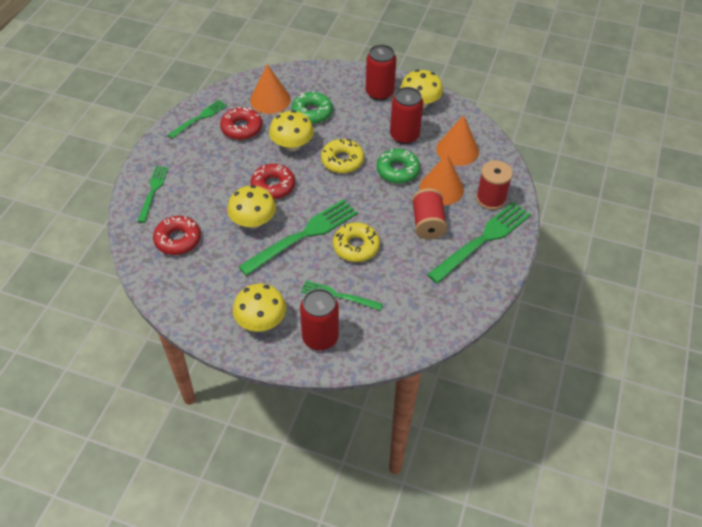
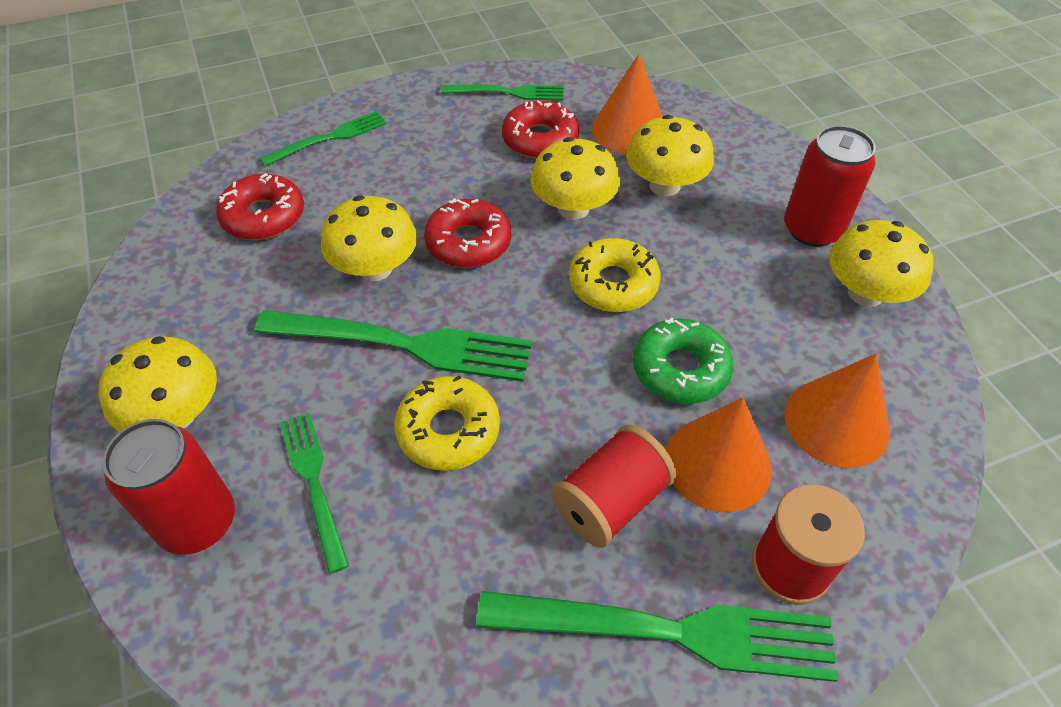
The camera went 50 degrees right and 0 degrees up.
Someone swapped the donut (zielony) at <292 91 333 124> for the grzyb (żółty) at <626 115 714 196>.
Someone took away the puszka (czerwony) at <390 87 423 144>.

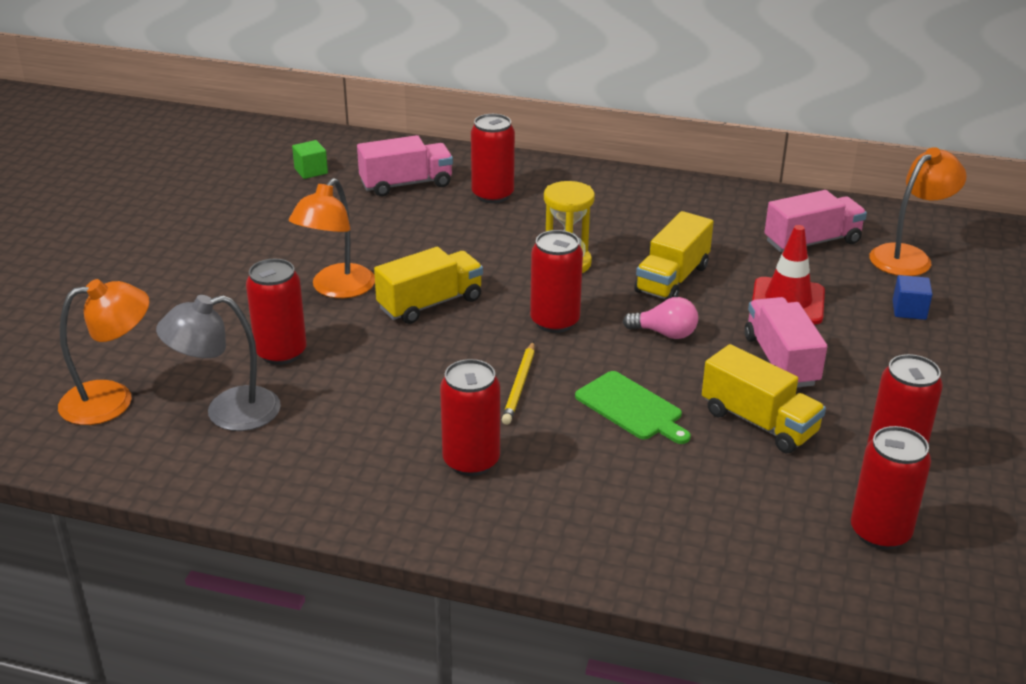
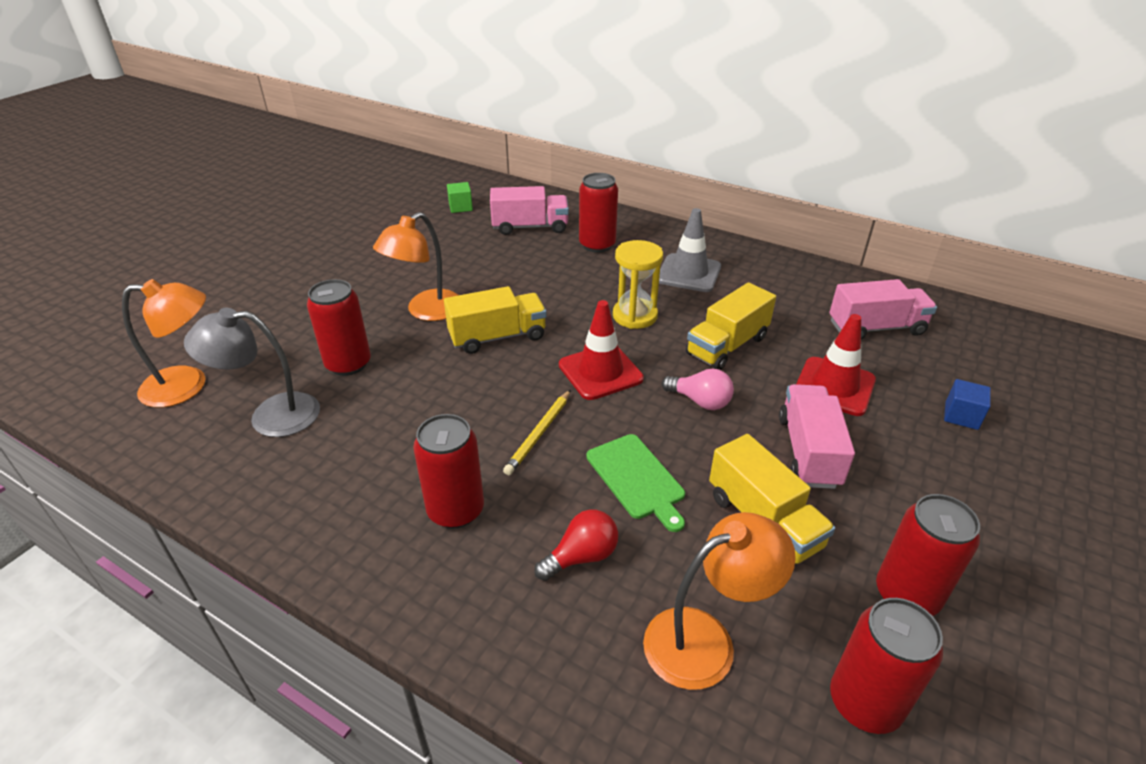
The camera went 15 degrees right and 5 degrees up.
Someone put down the żarówka (czerwony) at <534 509 618 581>.
Someone swapped the puszka (czerwony) at <530 230 583 333> for the pachołek (czerwony) at <559 300 644 400>.
Someone carried the lampka (pomarańczowy) from <870 147 967 276> to <643 512 796 690>.
Someone put down the pachołek (szary) at <659 208 721 292>.

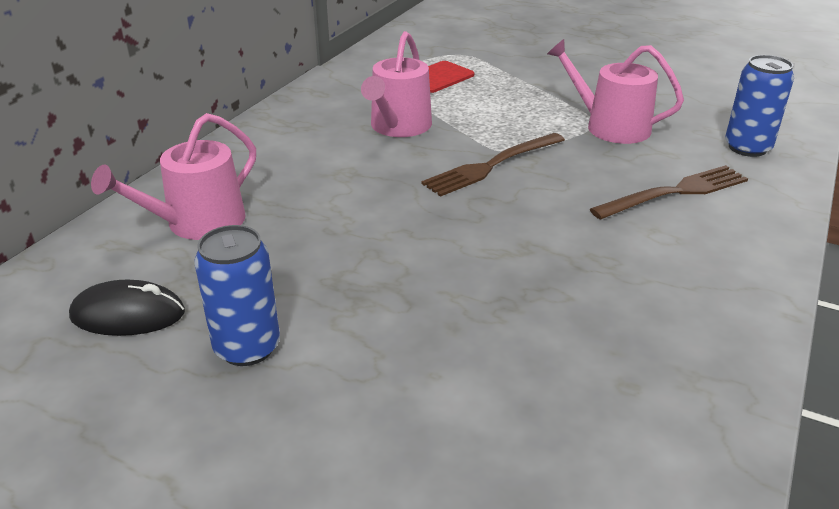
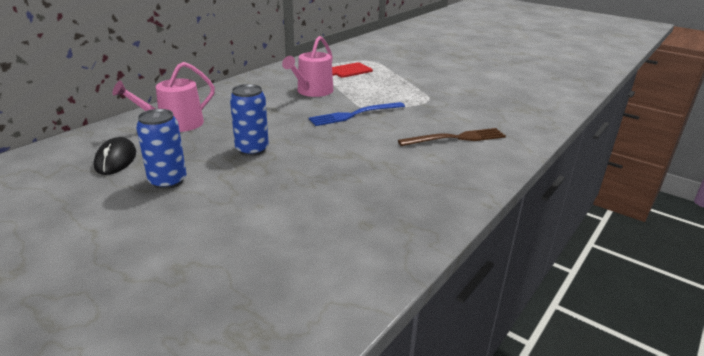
The camera went 10 degrees right and 5 degrees down.
Someone rotated the myszka (czarny) at <69 280 185 336> by 75 degrees clockwise.
Someone carried the puszka (niebieski) from <725 55 794 157> to <230 84 269 156>.
Someone repainted the widelec (brązowy) at <421 133 565 197>, which became the widelec (niebieski) at <309 102 405 126>.
Someone took away the konewka (różowy) at <547 39 684 144>.

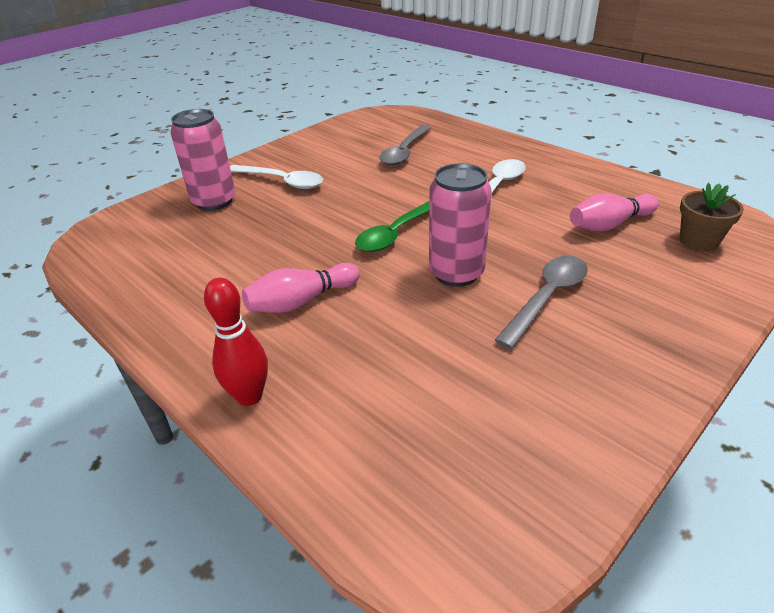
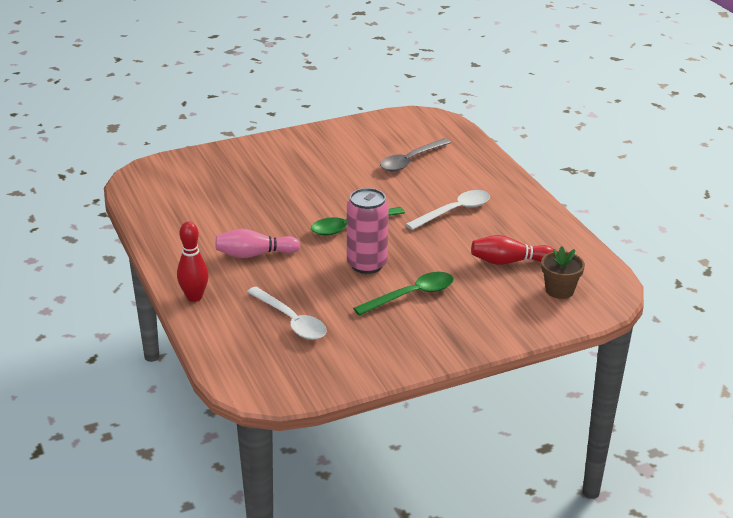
The camera went 20 degrees right and 5 degrees down.
Someone carried the łyżka (biały) from <230 165 323 189> to <247 287 327 340>.
Someone repainted the łyżka (szary) at <495 256 588 349>, which became the łyżka (zielony) at <353 272 453 316>.
Someone repainted the kręgiel (różowy) at <570 193 659 231>, which became the kręgiel (czerwony) at <471 235 554 265>.
Someone took away the puszka (różowy) at <170 109 236 211>.

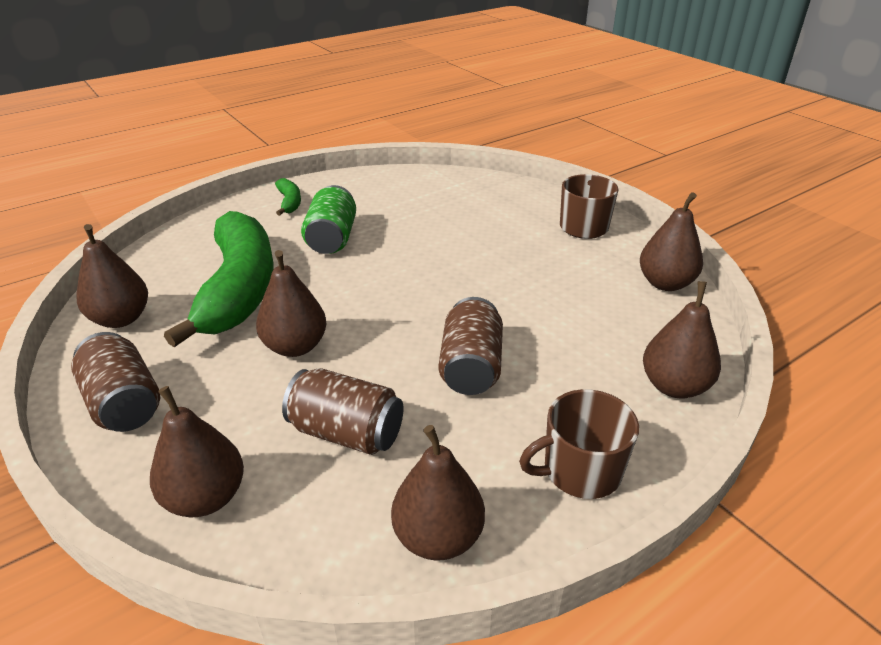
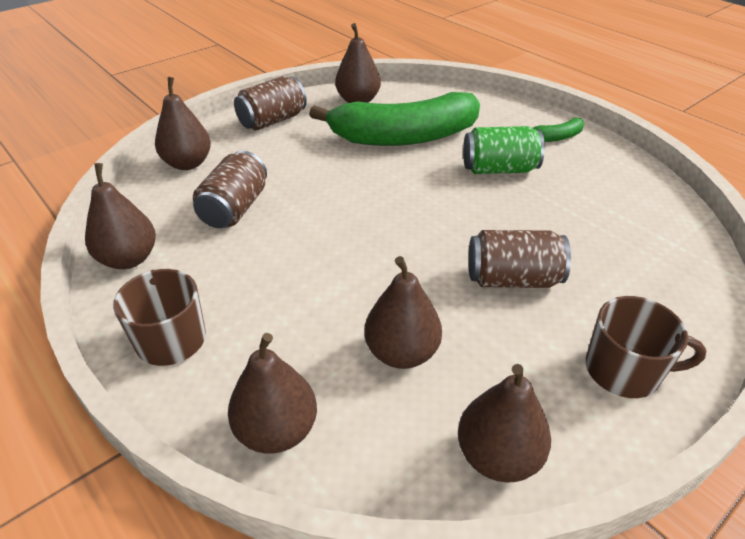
The camera went 85 degrees right and 5 degrees up.
Someone carried the gruszka (brązowy) from <256 250 327 357> to <364 256 442 369>.
Someone carried the puszka (brązowy) from <439 297 503 395> to <468 230 571 288>.

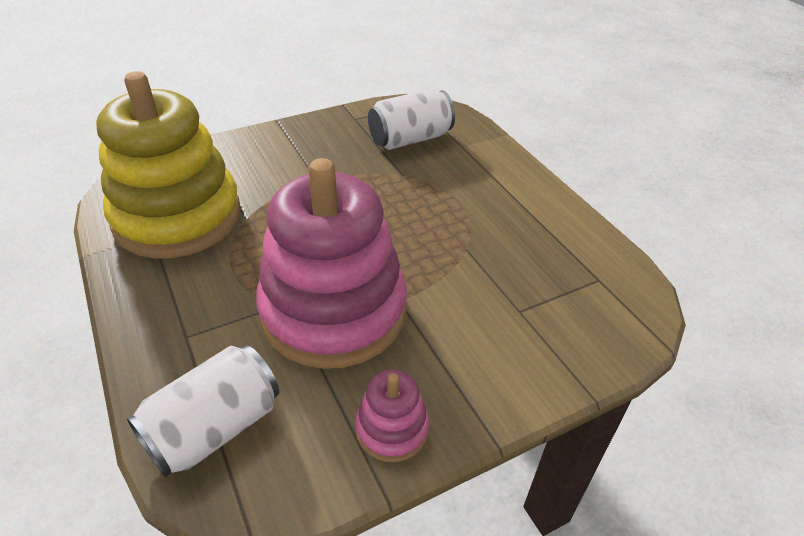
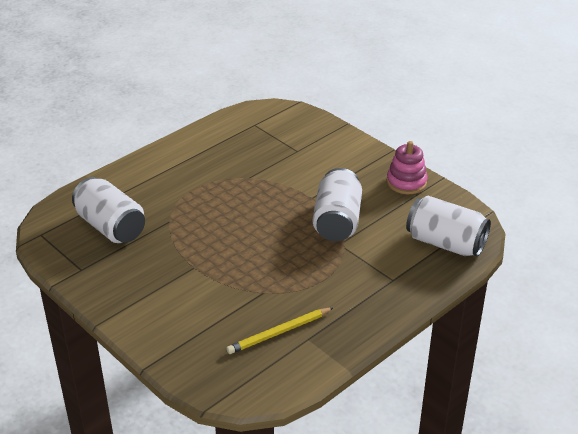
The camera went 105 degrees left and 5 degrees down.
Someone swapped the zabawka nakładanka (żółty) at <96 71 241 258> for the ołówek (żółty) at <226 307 334 354>.
Someone swapped the zabawka nakładanka (różowy) at <256 158 407 369> for the puszka (biały) at <313 168 362 241>.

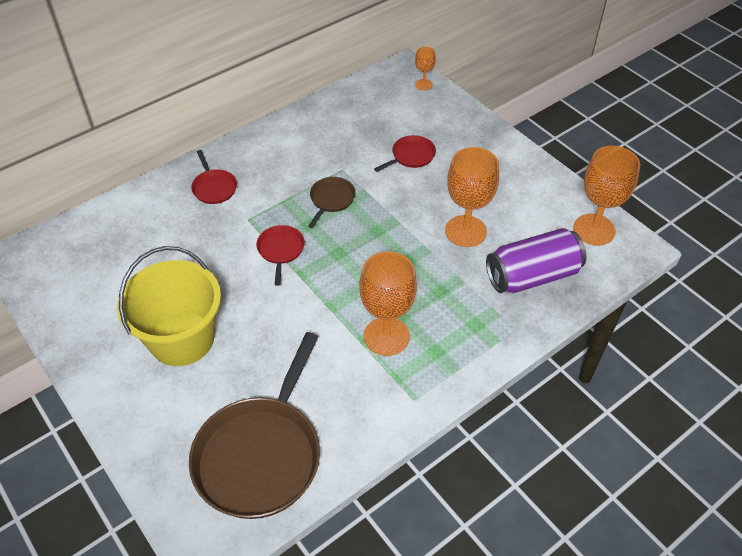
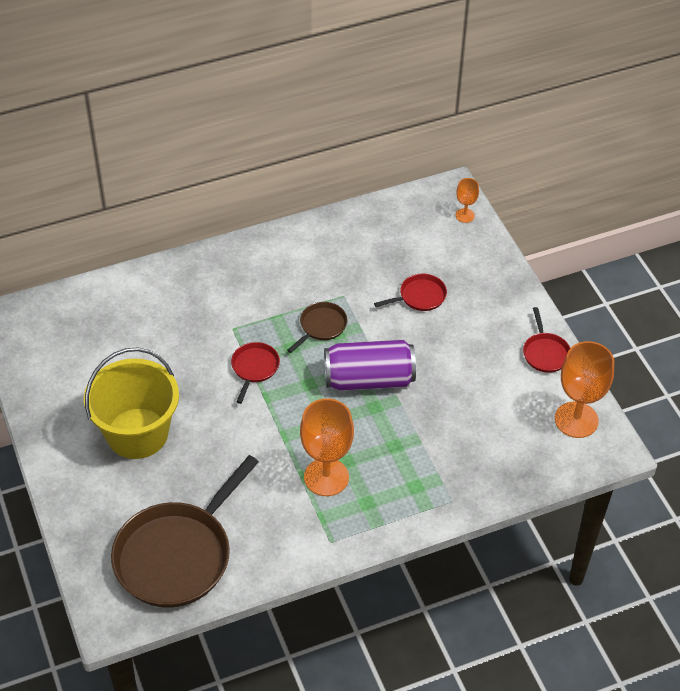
The camera went 15 degrees right and 0 degrees up.
Someone carried the puszka (fioletowy) from <486 228 586 293> to <324 340 416 391>.
Someone carried the patelnia (czerwony) from <191 150 237 204> to <523 307 570 373>.
Someone took away the kielich (pomarańczowy) at <445 147 499 247>.

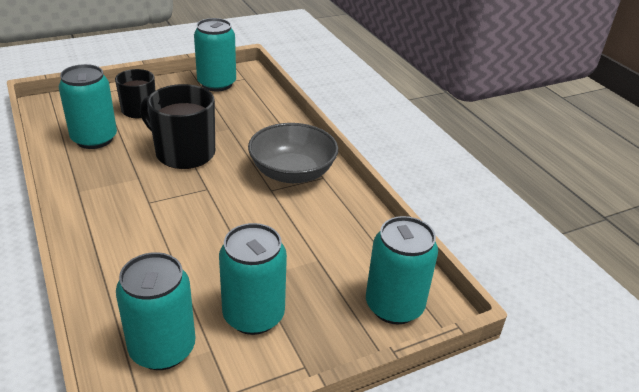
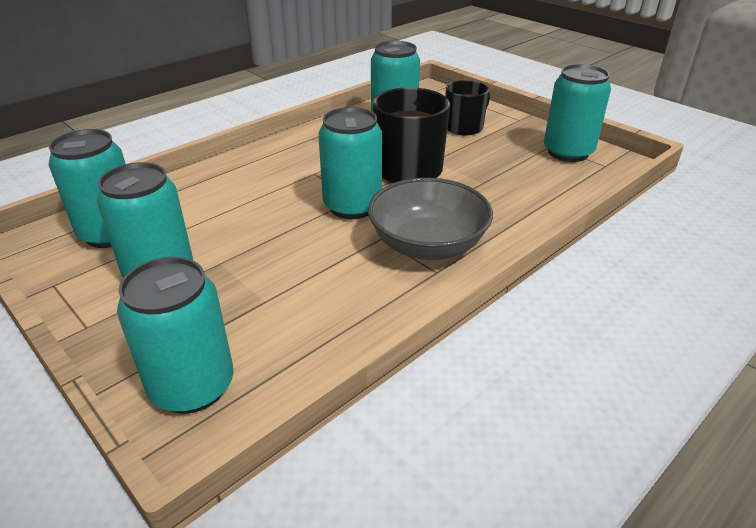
The camera went 75 degrees right and 0 degrees up.
Someone put down the puszka (turkusowy) at <318 107 382 219>.

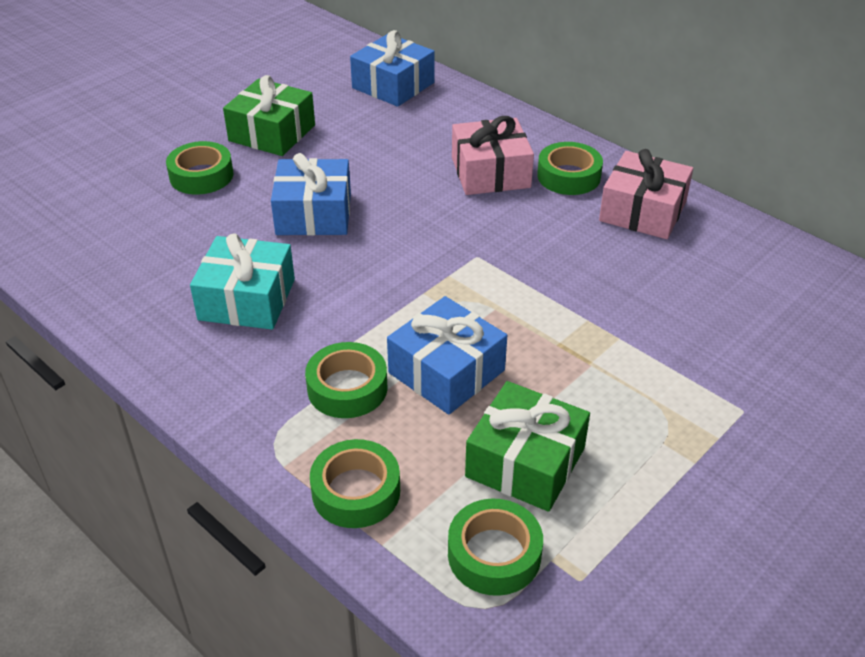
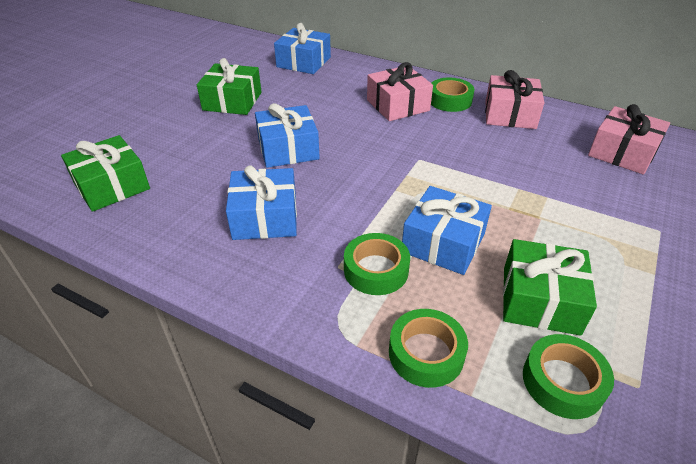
The camera went 15 degrees left and 0 degrees up.
Someone put down the prezent (zielony) at <61 135 150 212>.
Someone repainted the prezent (turkusowy) at <190 233 295 330>, which became the prezent (niebieski) at <226 165 297 240>.
Someone put down the prezent (różowy) at <588 104 670 174>.
Someone took away the taśma klejąca (zielony) at <166 141 234 195>.

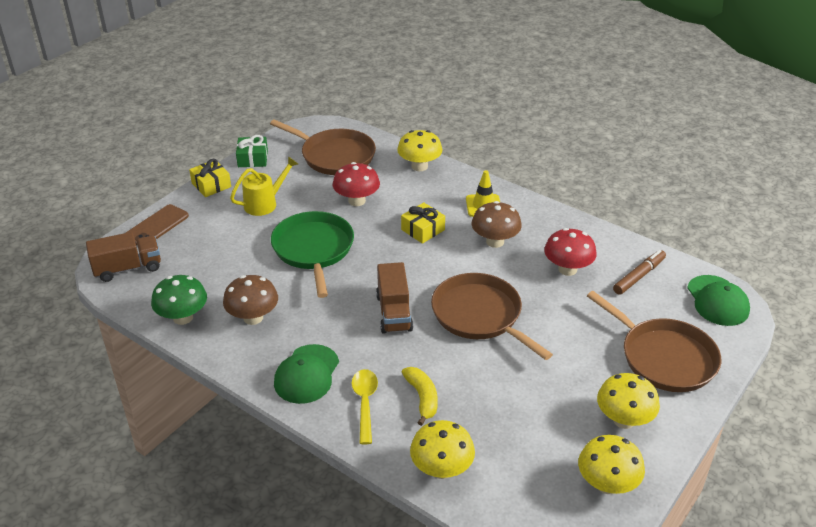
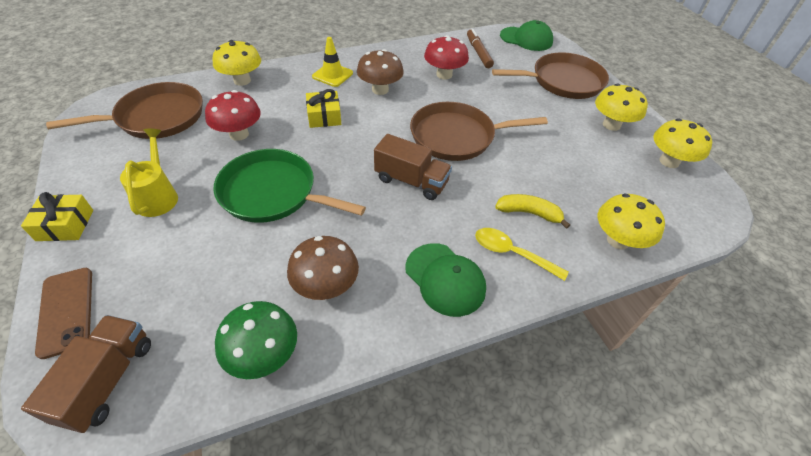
The camera went 60 degrees left and 10 degrees up.
Someone took away the prezent (zielony) at <236 135 268 167>.

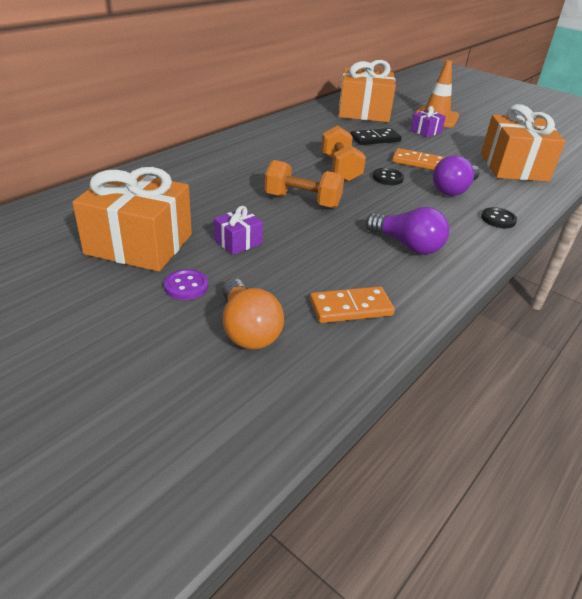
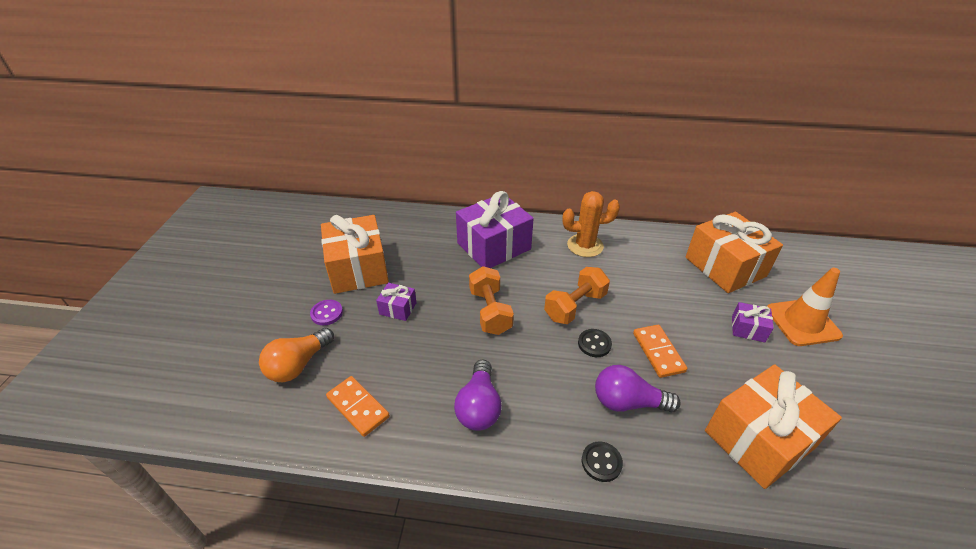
The camera went 60 degrees right and 5 degrees up.
Someone put down the prezent (fioletowy) at <456 191 534 268>.
Someone put down the kaktus (pomarańczowy) at <562 191 620 257>.
Someone took away the kostka domina (czarny) at <350 128 402 145>.

